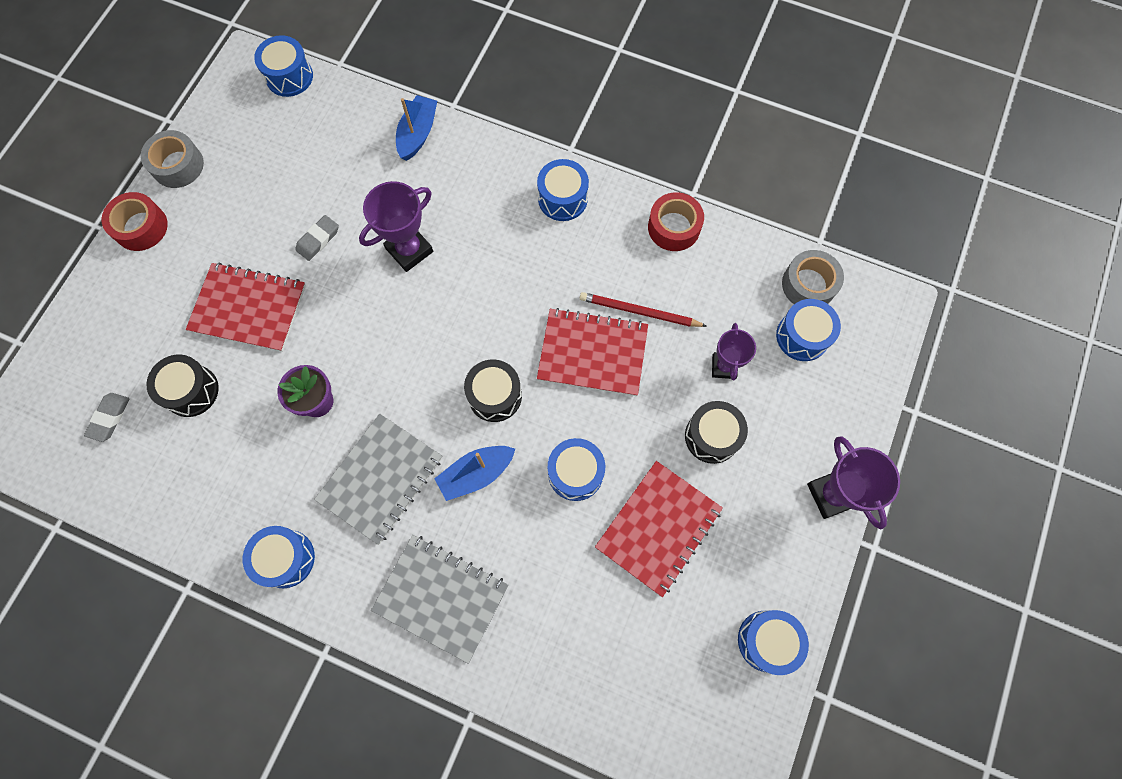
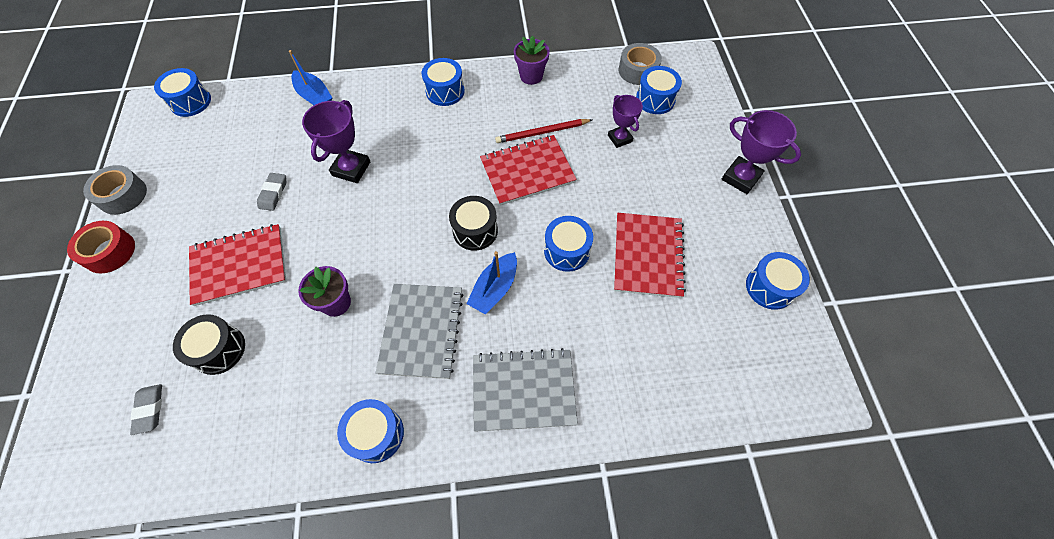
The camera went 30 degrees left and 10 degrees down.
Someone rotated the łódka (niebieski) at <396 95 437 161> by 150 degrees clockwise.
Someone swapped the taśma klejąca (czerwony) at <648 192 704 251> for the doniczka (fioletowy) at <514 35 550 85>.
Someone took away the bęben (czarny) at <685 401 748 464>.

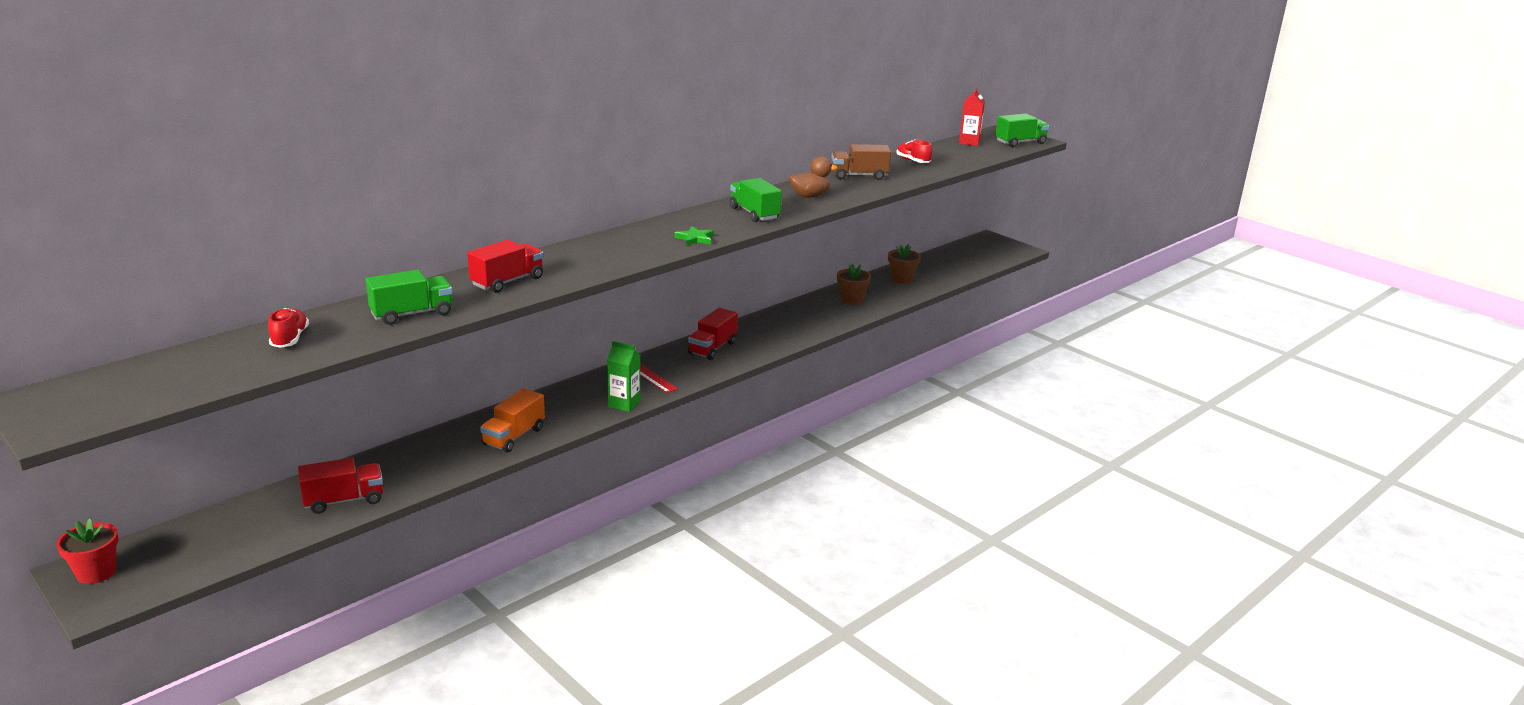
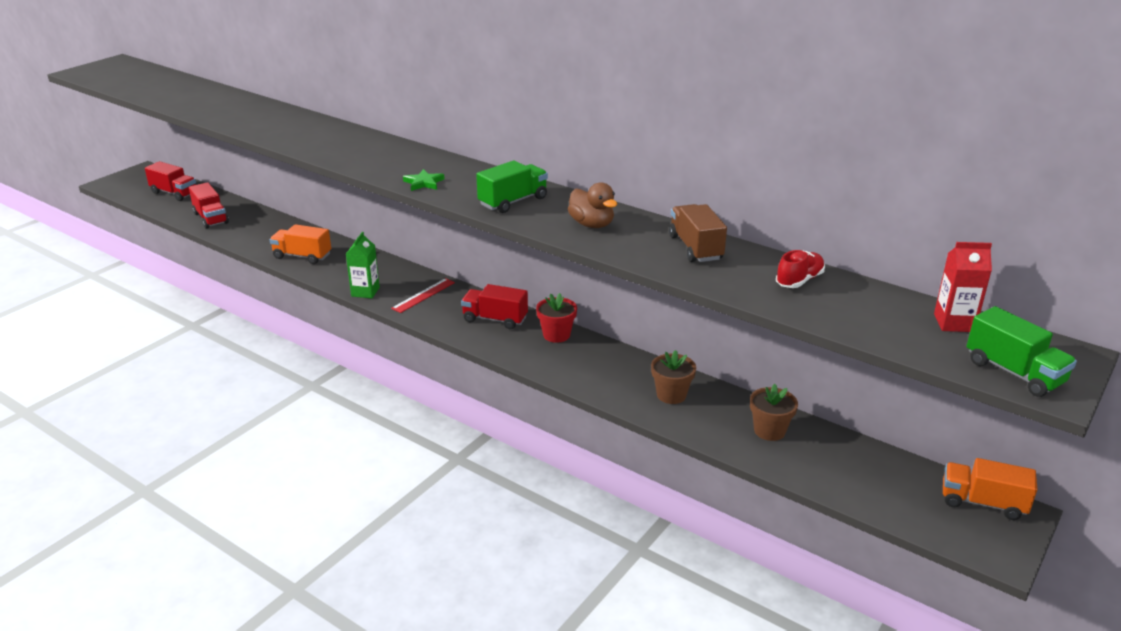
The camera went 80 degrees right and 5 degrees up.
Someone carried the ciężarówka (czerwony) from <467 240 543 293> to <145 161 196 201>.
Someone carried the doniczka (czerwony) from <57 519 119 584> to <536 293 577 343>.
Someone put down the ciężarówka (pomarańczowy) at <943 458 1037 520>.
Someone took away the but (czerwony) at <268 308 309 348>.
Someone took away the ciężarówka (zielony) at <365 270 453 325>.

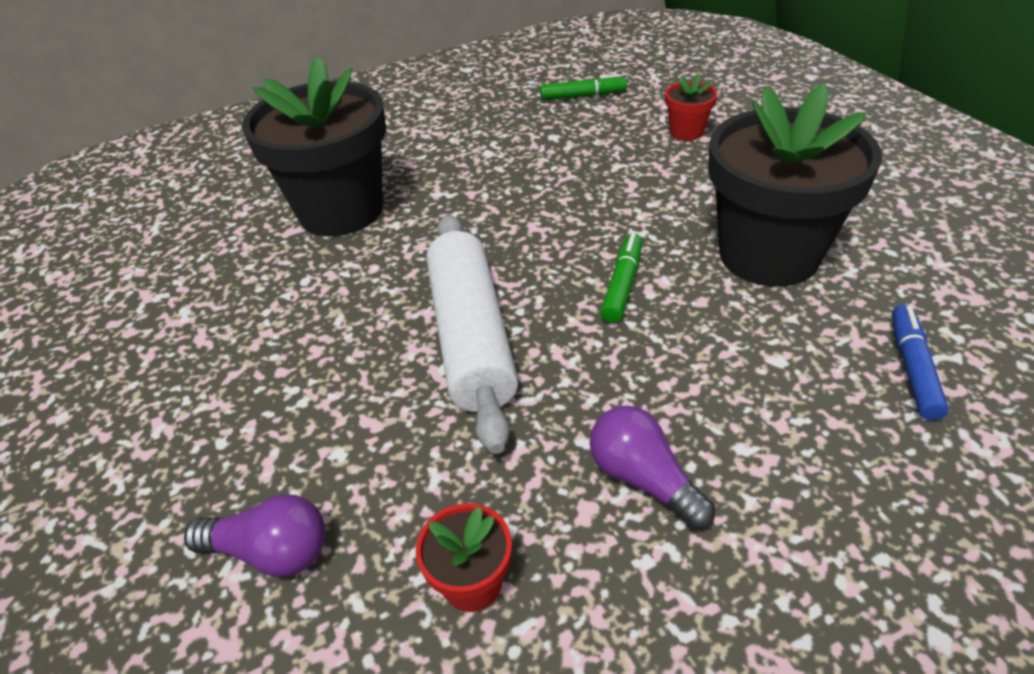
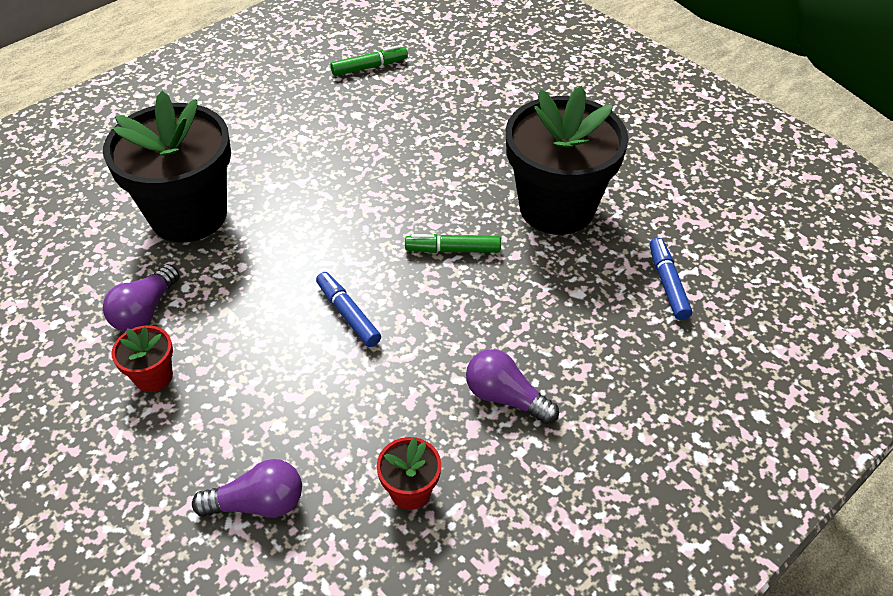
The camera went 20 degrees left and 5 degrees up.
Someone put down the żarówka (fioletowy) at <103 264 180 332>.
Someone carried the doniczka (czerwony) from <665 73 717 141> to <111 325 173 392>.
Someone swapped the wałek do ciasta (biały) at <426 215 519 454> for the flamaster (niebieski) at <316 272 381 347>.
Someone rotated the flamaster (zielony) at <600 233 643 323> by 90 degrees counterclockwise.

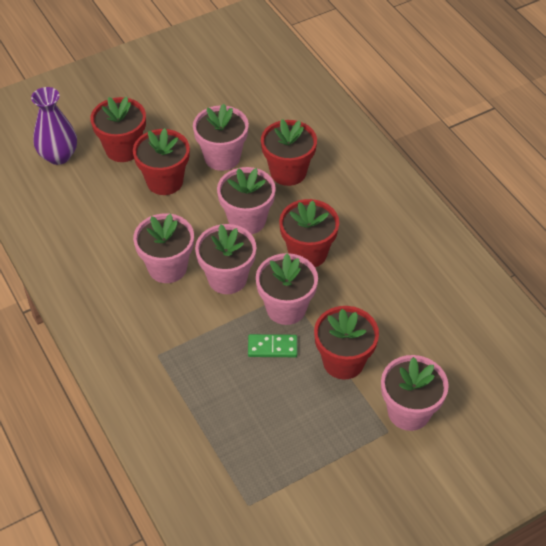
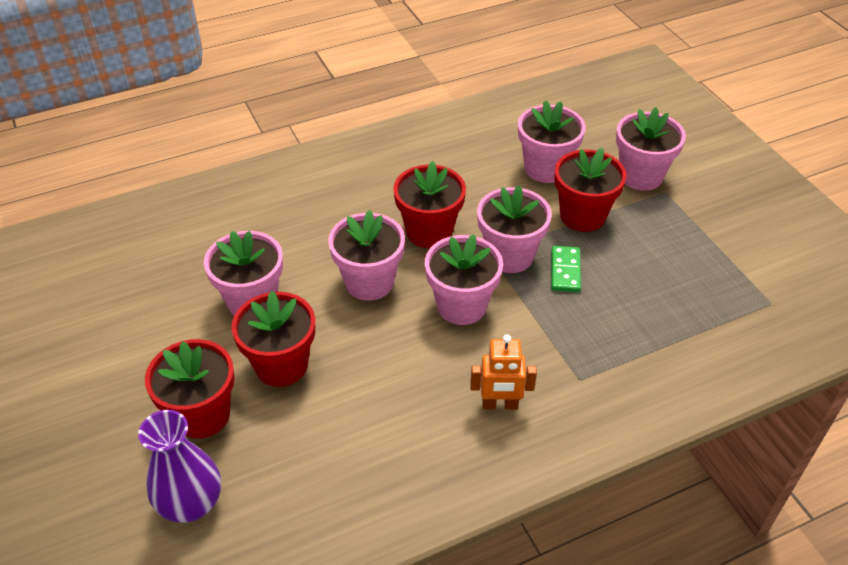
The camera went 85 degrees left and 5 degrees down.
Someone put down the robot (pomarańczowy) at <470 335 537 410>.
Someone carried the doniczka (różowy) from <133 213 194 283> to <518 100 586 183>.
Someone took away the doniczka (czerwony) at <261 119 317 186>.

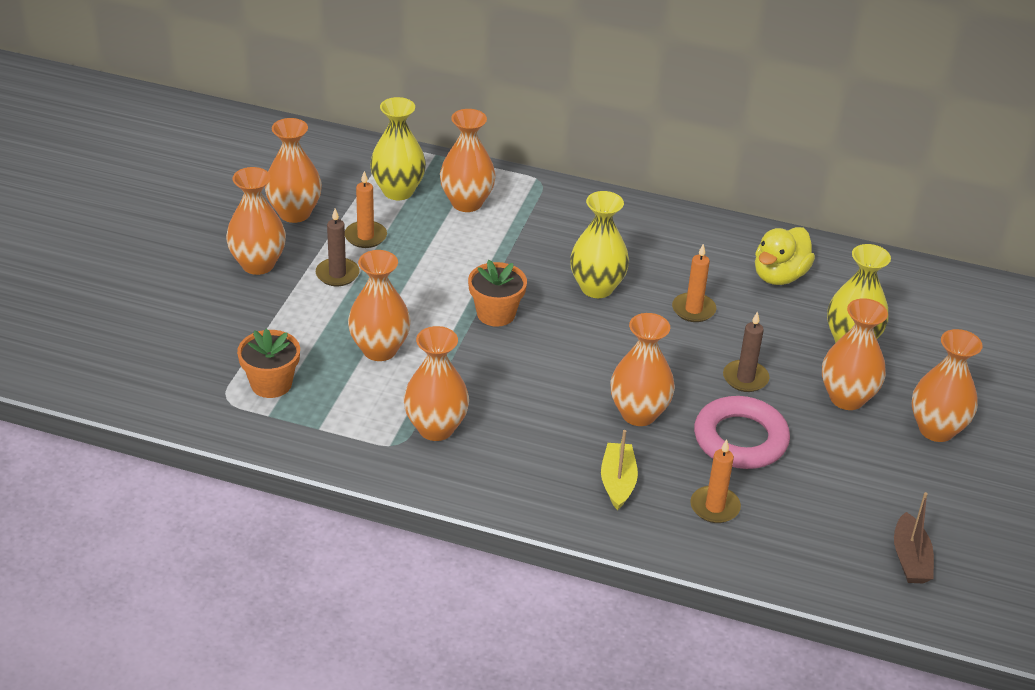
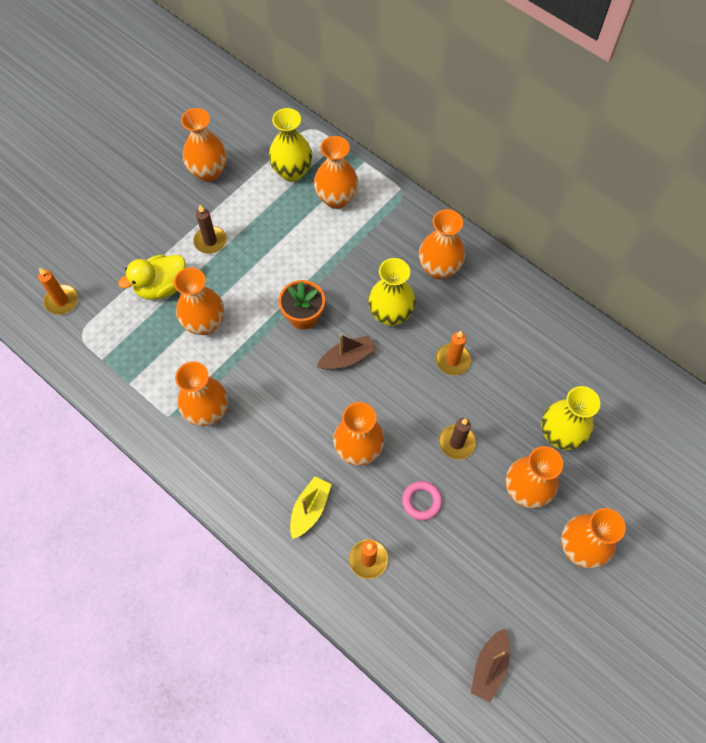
The camera went 25 degrees right and 25 degrees up.
Someone carried the świeca (pomarańczowy) from <345 171 387 248> to <38 267 78 315>.
Someone carried the kaczka (żółty) from <755 227 815 285> to <118 254 186 300>.
Someone put down the łódka (brązowy) at <317 334 376 370>.
Someone scaled the pierścień (różowy) at <694 396 790 469> by 0.53.
Someone carried the wazon (pomarańczowy) from <226 167 286 275> to <419 209 465 279>.
Someone took away the doniczka (pomarańczowy) at <237 329 300 398>.

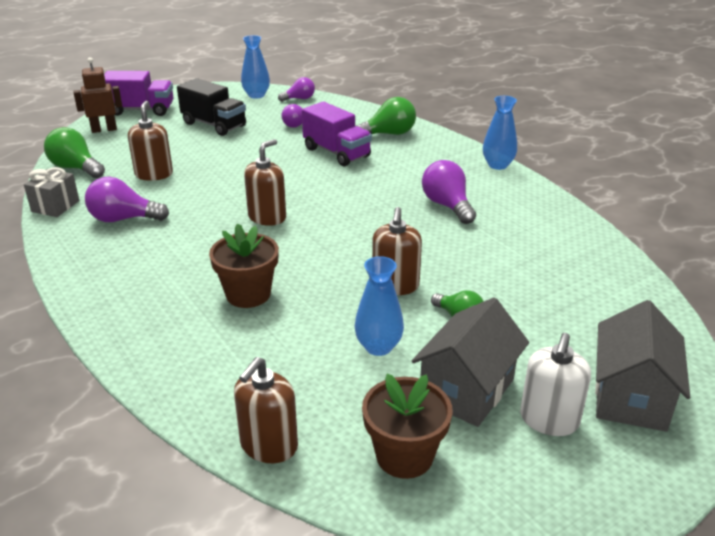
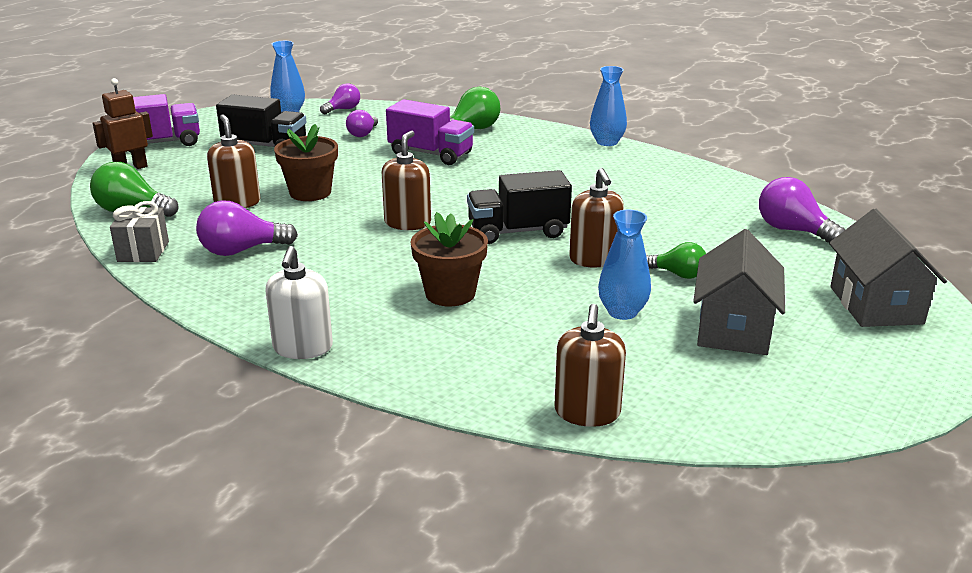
The camera went 20 degrees left and 5 degrees down.
Someone carried the dozownik mydła (biały) from <520 333 591 436> to <265 246 333 359>.
Someone carried the doniczka (brązowy) from <362 374 452 479> to <274 124 338 201>.
Someone put down the ciężarówka (czarny) at <467 170 572 244>.
Someone carried the żarówka (fioletowy) from <422 160 476 224> to <759 177 845 243>.

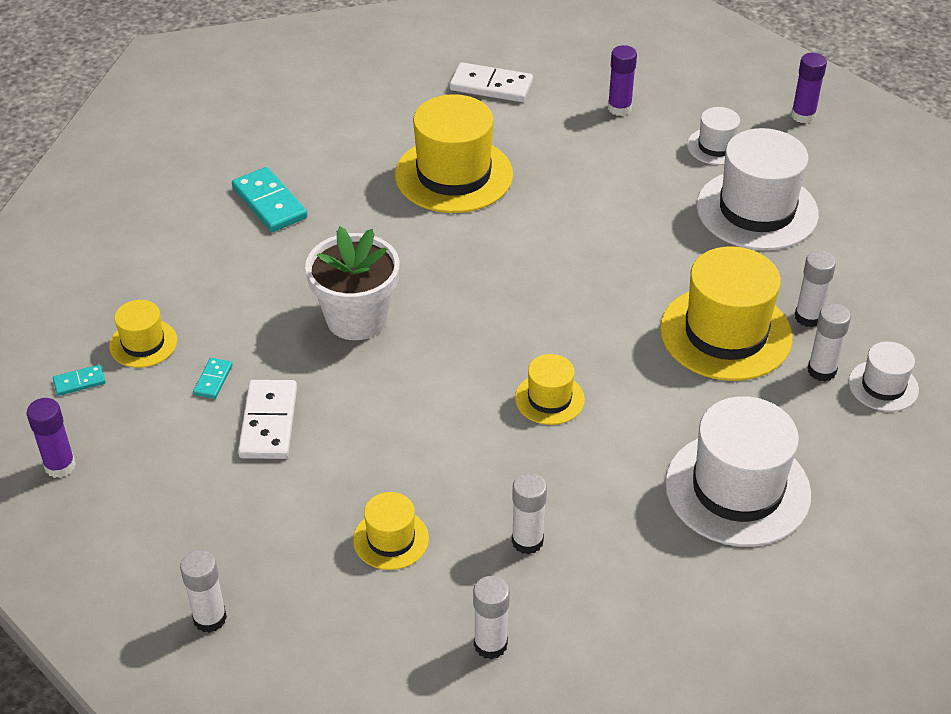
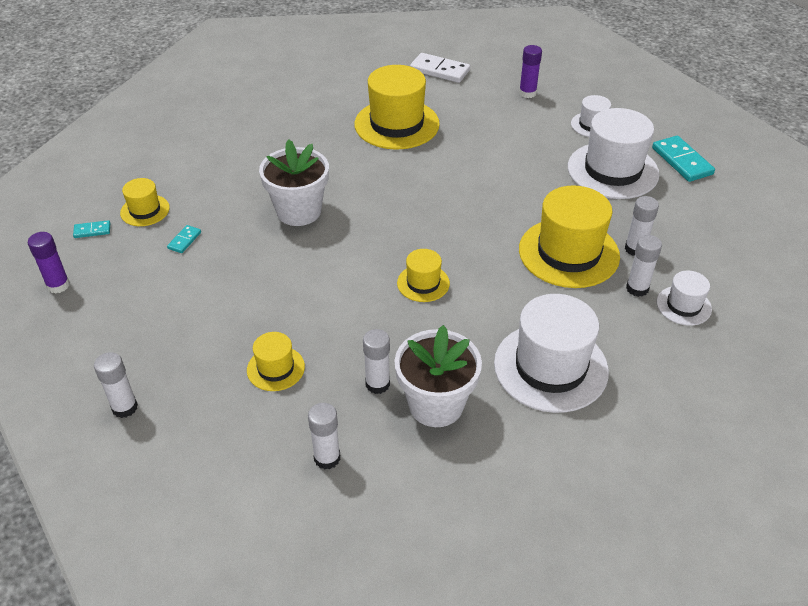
The camera went 10 degrees right and 0 degrees up.
Someone put down the doniczka (biały) at <395 325 482 427>.
Someone carried the kostka domina (turkusowy) from <232 167 308 232> to <652 136 715 182>.
Someone took away the kostka domina (biały) at <238 380 297 459>.
Someone took away the klej w sztyfcie (fioletowy) at <791 53 827 123>.

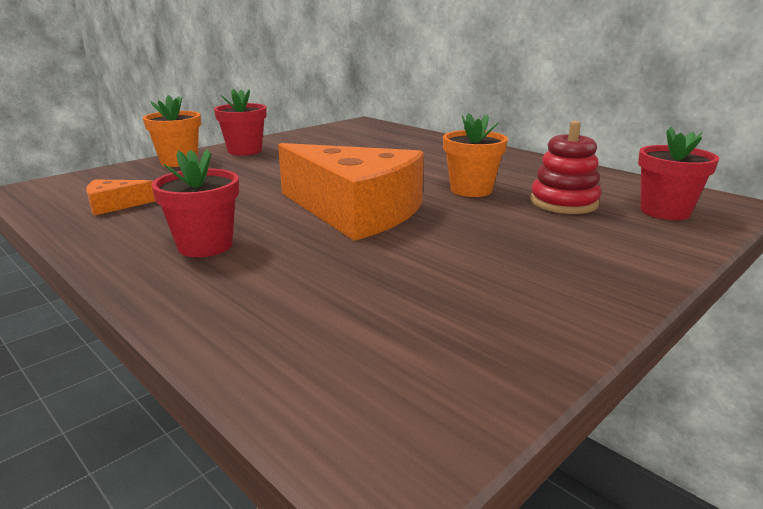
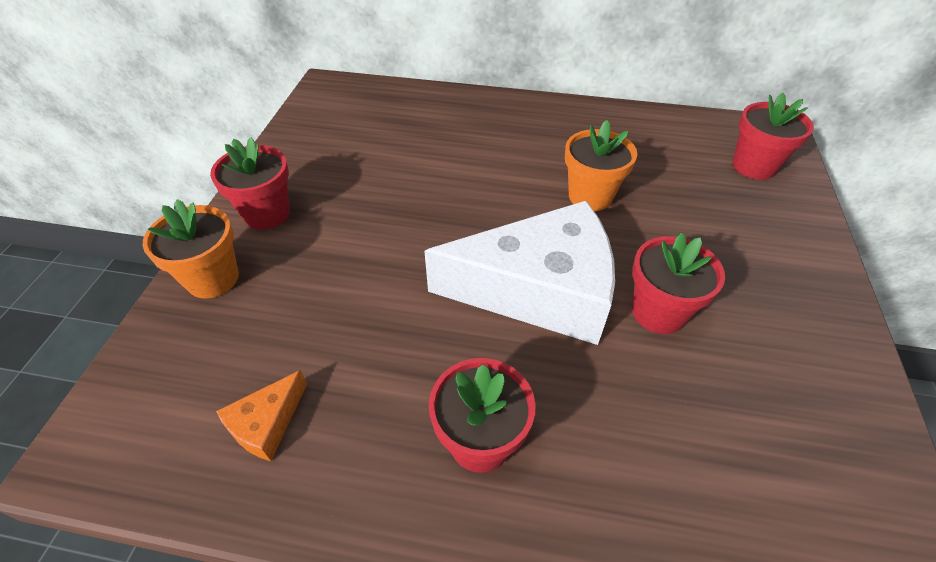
The camera went 35 degrees left and 25 degrees up.
Someone repainted the ser (pomarańczowy) at <278 143 424 241>, which became the ser (biały) at <424 201 615 345>.
Someone put down the doniczka (czerwony) at <632 232 725 334>.
Someone took away the zabawka nakładanka (czerwony) at <530 121 601 214>.

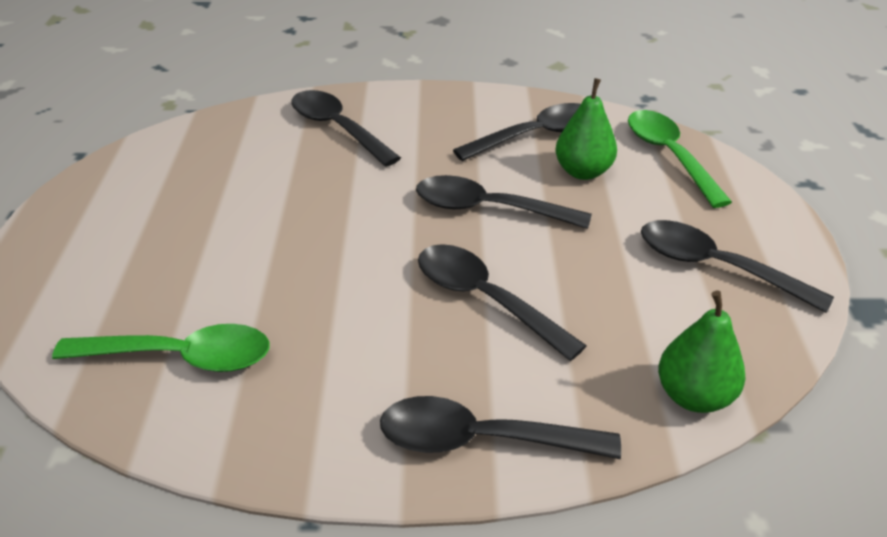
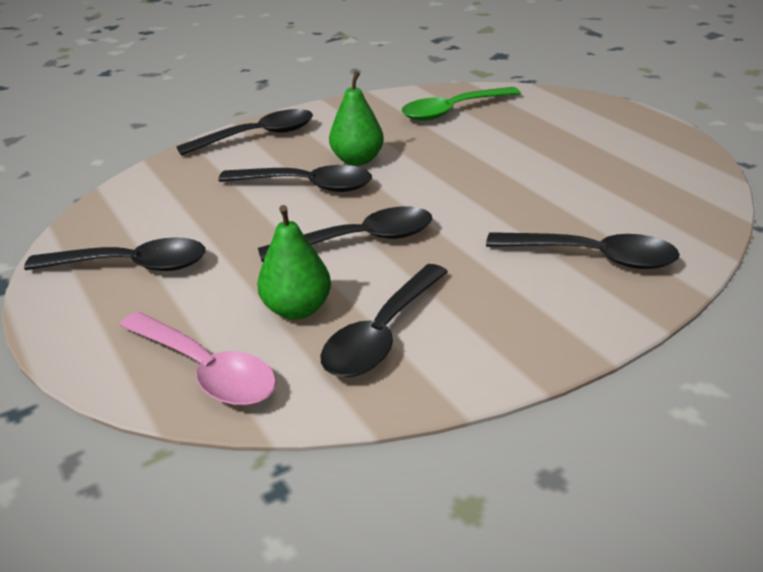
The camera went 150 degrees right and 5 degrees down.
Someone repainted the łyżka (zielony) at <628 110 732 208>, which became the łyżka (różowy) at <119 311 276 406>.
Someone carried the gruszka (zielony) from <658 291 746 413> to <329 71 384 166>.

